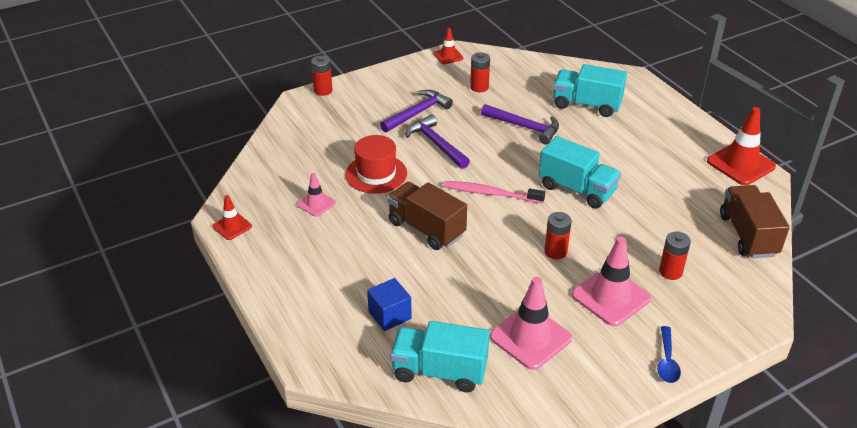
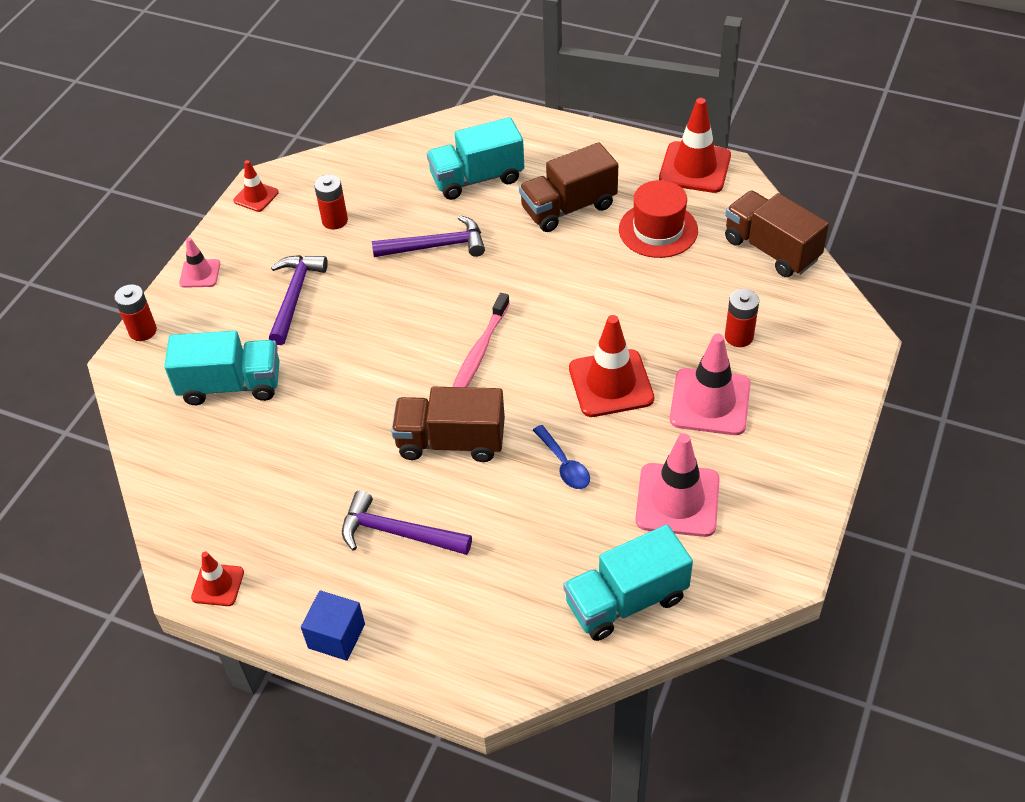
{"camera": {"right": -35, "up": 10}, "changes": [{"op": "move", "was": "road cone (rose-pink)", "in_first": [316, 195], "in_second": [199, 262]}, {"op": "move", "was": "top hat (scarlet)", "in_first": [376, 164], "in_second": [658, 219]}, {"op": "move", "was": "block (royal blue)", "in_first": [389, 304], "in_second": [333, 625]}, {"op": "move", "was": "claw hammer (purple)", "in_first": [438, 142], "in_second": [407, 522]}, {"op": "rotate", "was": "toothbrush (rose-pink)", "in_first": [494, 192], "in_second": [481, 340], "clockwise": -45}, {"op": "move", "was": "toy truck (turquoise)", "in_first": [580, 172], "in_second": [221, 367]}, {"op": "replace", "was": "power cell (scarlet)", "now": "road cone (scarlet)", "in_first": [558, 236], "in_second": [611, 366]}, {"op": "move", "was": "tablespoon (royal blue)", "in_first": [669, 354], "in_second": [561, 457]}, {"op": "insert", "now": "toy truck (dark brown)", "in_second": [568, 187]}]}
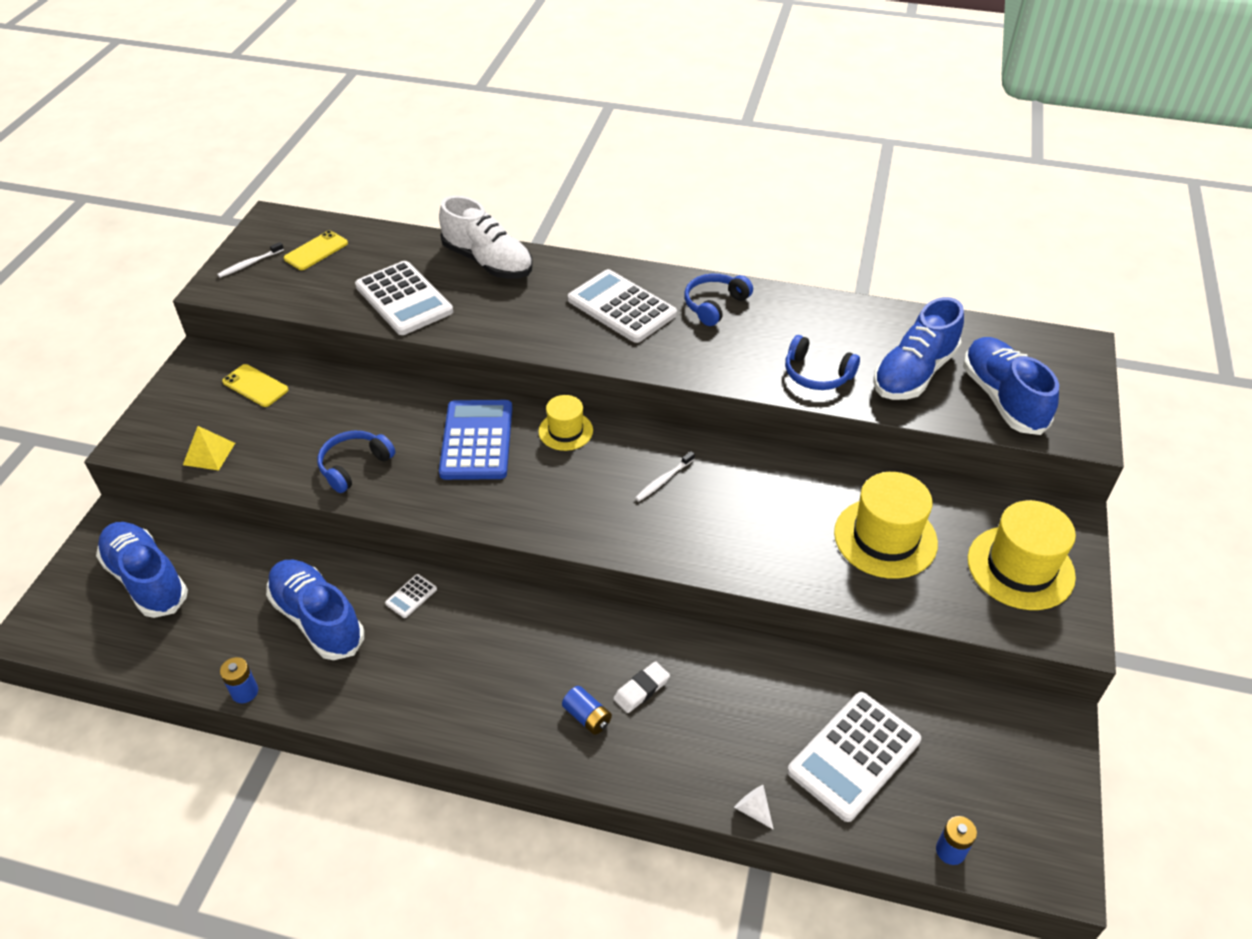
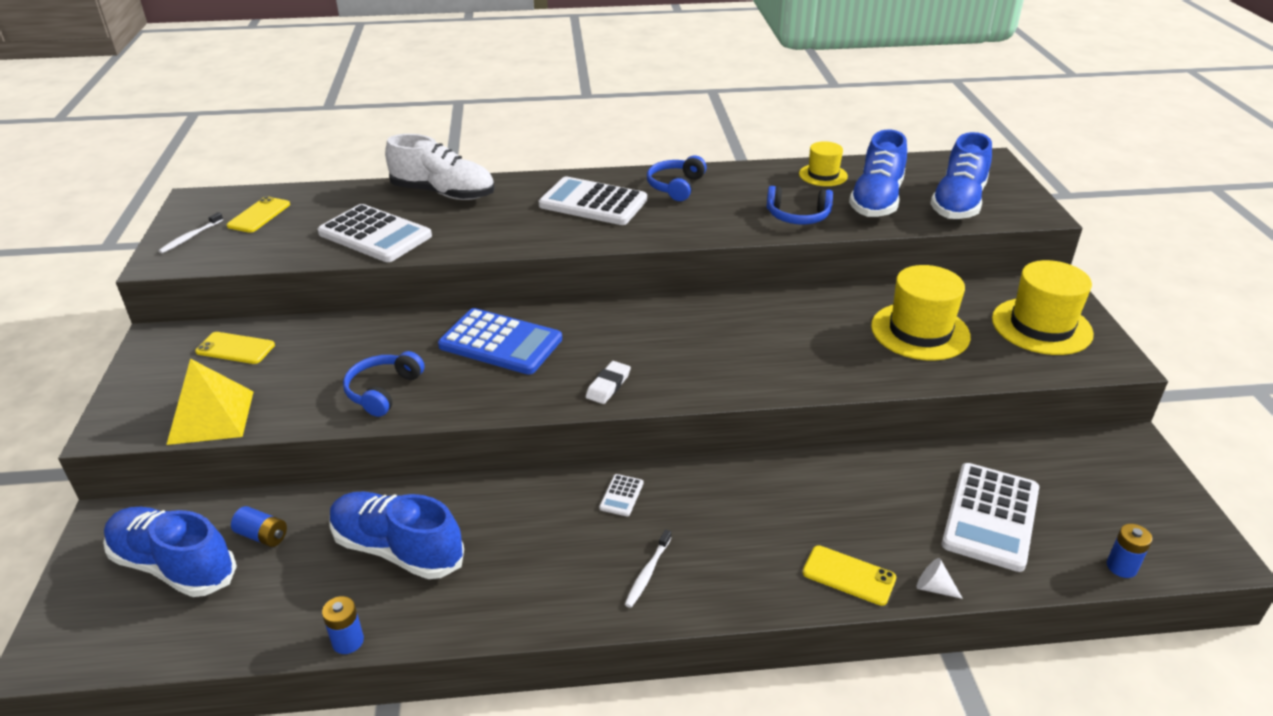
{"camera": {"right": -20, "up": -10}, "changes": [{"op": "resize", "was": "solid pyramid (bright yellow)", "in_first": [209, 448], "in_second": [210, 402], "ratio": 1.63}, {"op": "move", "was": "calculator (snow-white)", "in_first": [411, 596], "in_second": [621, 495]}, {"op": "rotate", "was": "calculator (royal blue)", "in_first": [475, 440], "in_second": [500, 341], "clockwise": 135}, {"op": "move", "was": "top hat (bright yellow)", "in_first": [566, 423], "in_second": [823, 163]}, {"op": "move", "was": "power cell (royal blue)", "in_first": [587, 710], "in_second": [259, 526]}, {"op": "move", "was": "gum eraser (snow-white)", "in_first": [641, 687], "in_second": [608, 382]}, {"op": "move", "was": "toothbrush (snow-white)", "in_first": [665, 476], "in_second": [648, 568]}, {"op": "rotate", "was": "shoe (royal blue)", "in_first": [1011, 386], "in_second": [961, 175], "clockwise": -120}, {"op": "insert", "now": "mobile phone (bright yellow)", "in_second": [849, 575]}]}
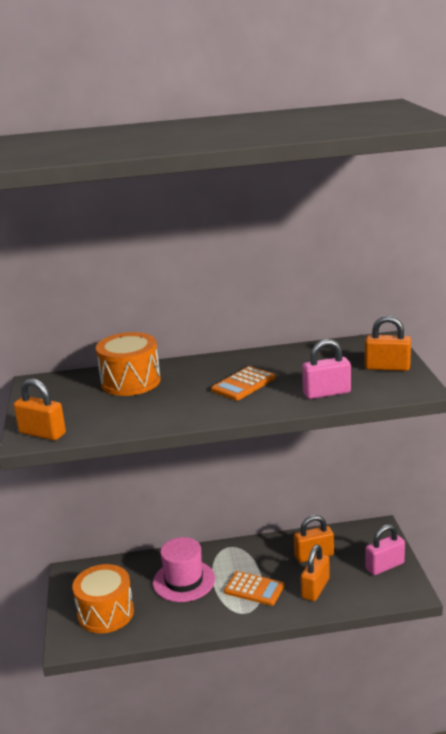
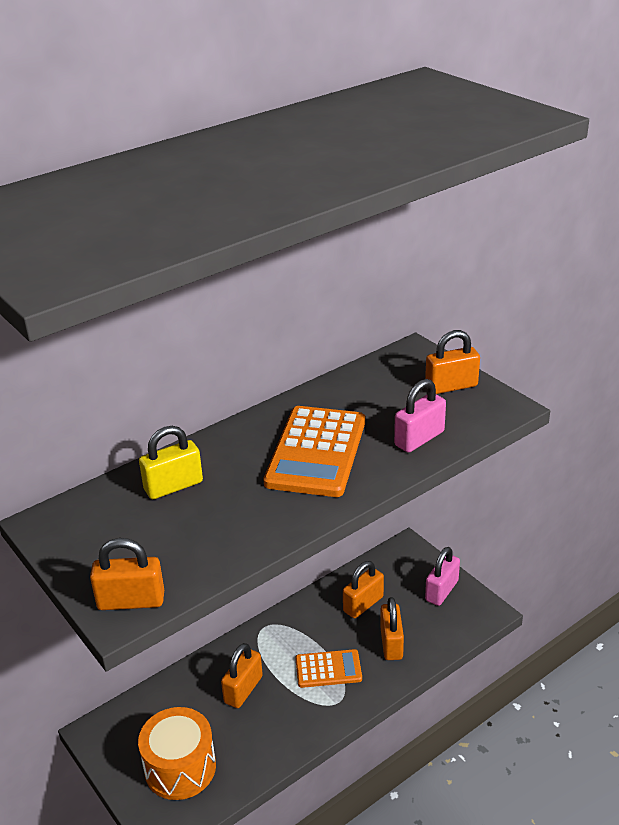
{"camera": {"right": -30, "up": 10}, "changes": [{"op": "replace", "was": "snare drum (bright orange)", "now": "small lock (bright yellow)", "in_first": [128, 364], "in_second": [171, 462]}, {"op": "replace", "was": "top hat (rose-pink)", "now": "small lock (bright orange)", "in_first": [184, 569], "in_second": [242, 675]}, {"op": "resize", "was": "calculator (bright orange)", "in_first": [243, 383], "in_second": [314, 451], "ratio": 1.72}]}
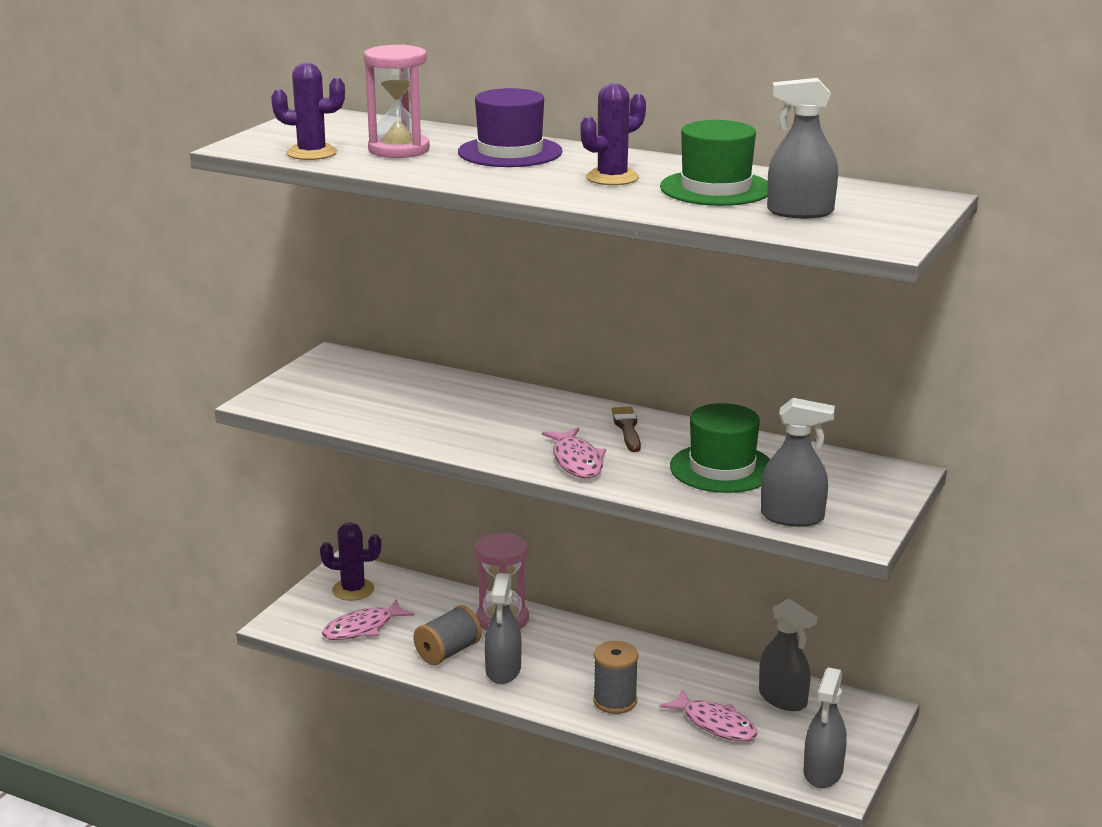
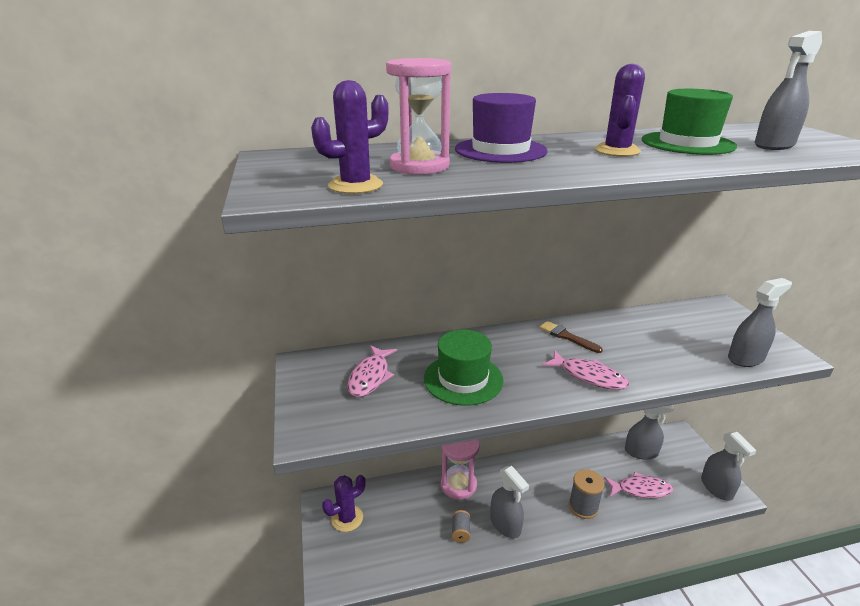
{"camera": {"right": -40, "up": 5}, "changes": [{"op": "move", "was": "fish (rose-pink)", "in_first": [368, 619], "in_second": [372, 371]}, {"op": "resize", "was": "reel of thread (grey)", "in_first": [447, 635], "in_second": [461, 526], "ratio": 0.6}, {"op": "move", "was": "top hat (leaf-green)", "in_first": [720, 448], "in_second": [463, 368]}]}
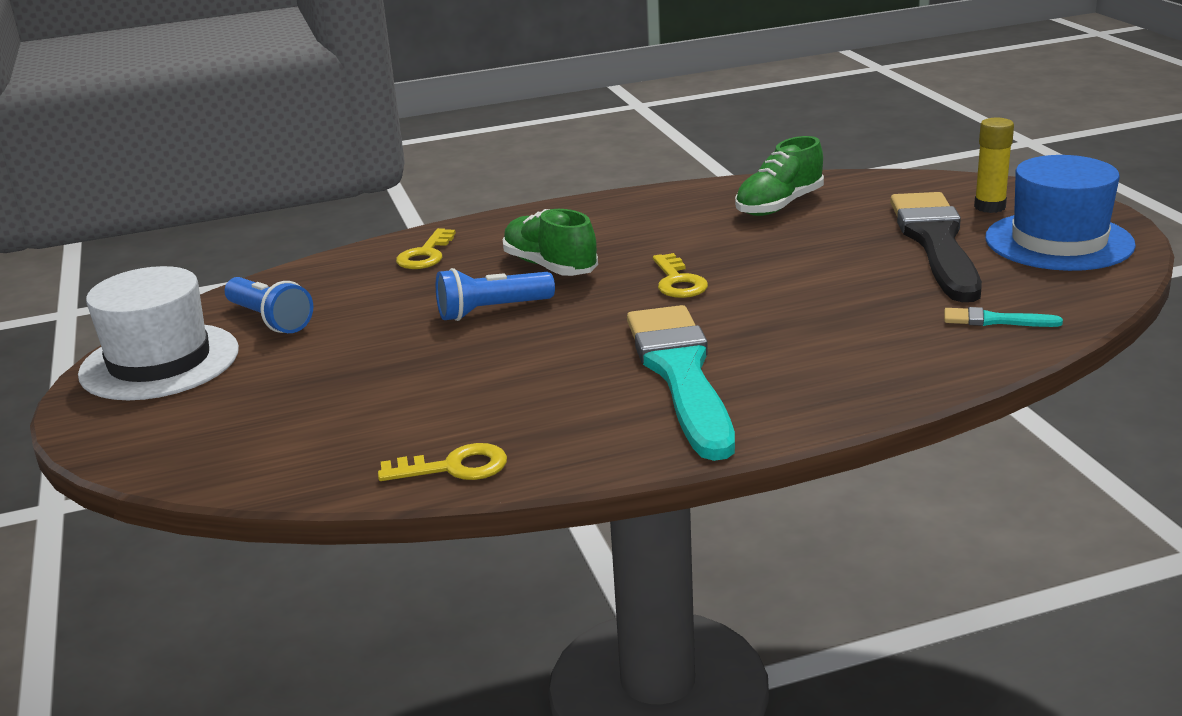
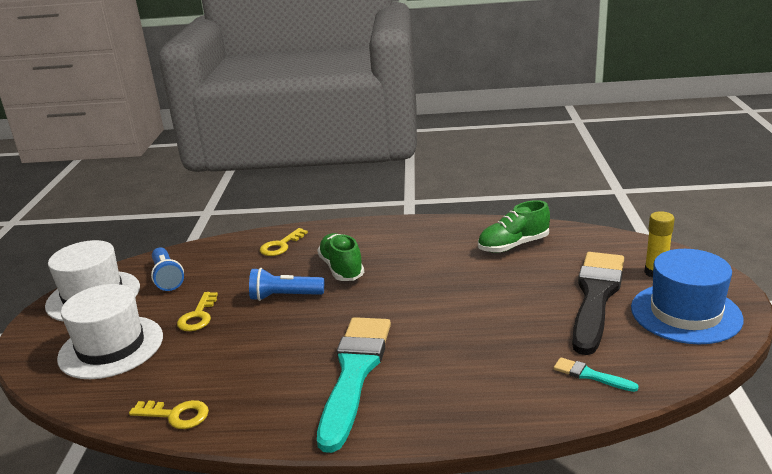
{"camera": {"right": 20, "up": 0}, "changes": [{"op": "move", "was": "latchkey (bright yellow)", "in_first": [680, 275], "in_second": [197, 311]}, {"op": "insert", "now": "top hat (snow-white)", "in_second": [110, 331]}]}
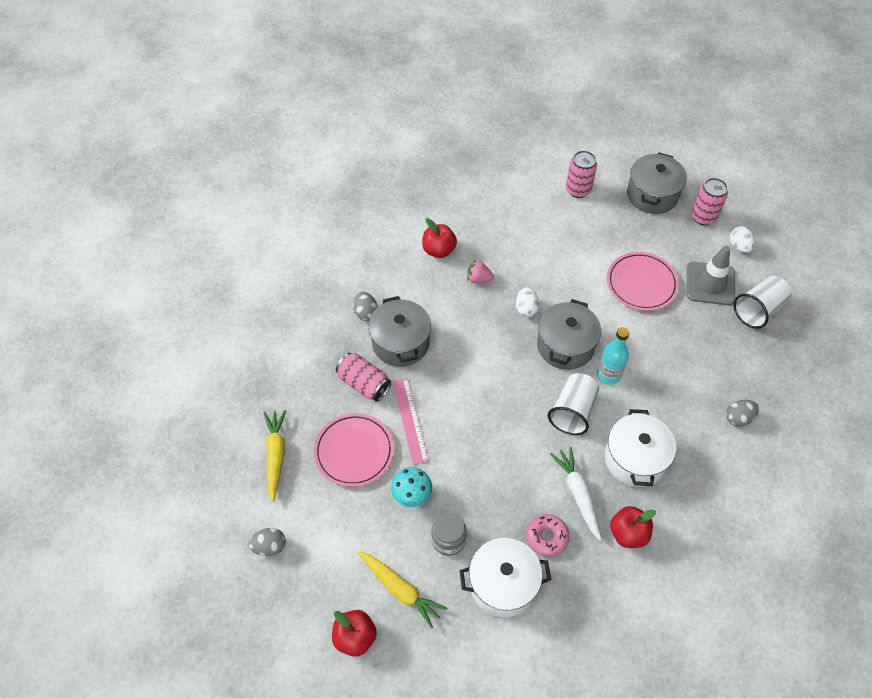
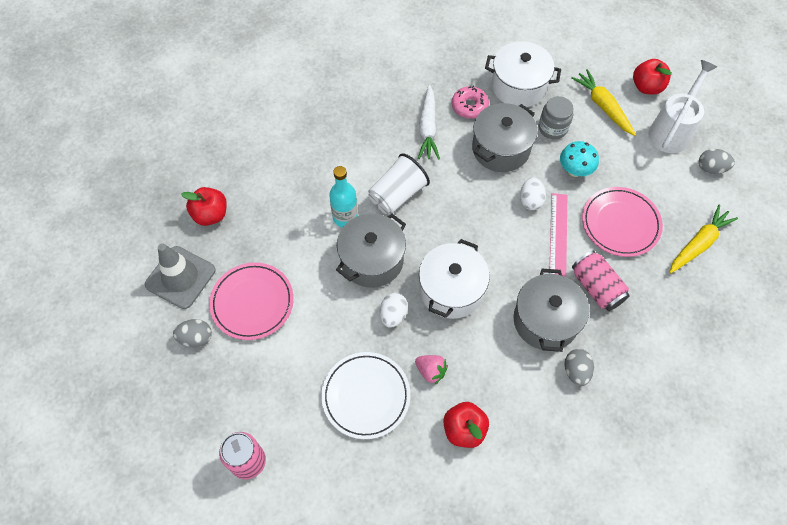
{"camera": {"right": -160, "up": 5}, "changes": [{"op": "rotate", "was": "toy carrot (bright yellow)", "in_first": [275, 456], "in_second": [703, 238], "clockwise": -150}, {"op": "move", "was": "cooking pot (snow-white)", "in_first": [640, 448], "in_second": [454, 279]}, {"op": "move", "was": "apple (scarlet)", "in_first": [633, 527], "in_second": [204, 206]}, {"op": "move", "was": "cooking pot (grey)", "in_first": [657, 183], "in_second": [504, 137]}, {"op": "delete", "was": "can (rose-pink)", "in_first": [709, 201]}, {"op": "move", "was": "egg shape (grey)", "in_first": [742, 413], "in_second": [192, 333]}, {"op": "move", "was": "egg shape (snow-white)", "in_first": [742, 239], "in_second": [533, 193]}, {"op": "delete", "was": "cup (snow-white)", "in_first": [762, 302]}, {"op": "insert", "now": "dinner plate (snow-white)", "in_second": [365, 395]}, {"op": "insert", "now": "sprinkling can (snow-white)", "in_second": [682, 106]}]}
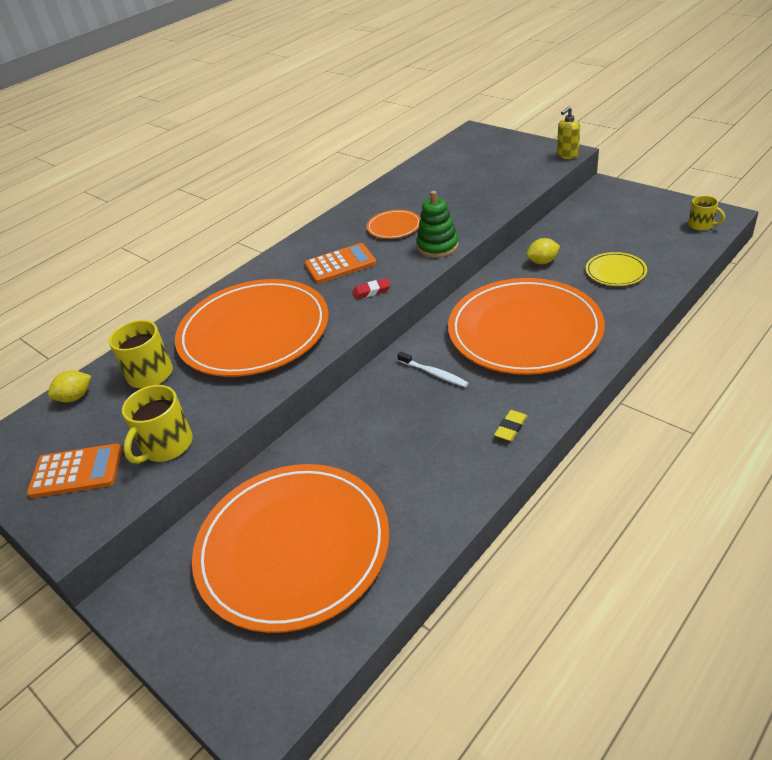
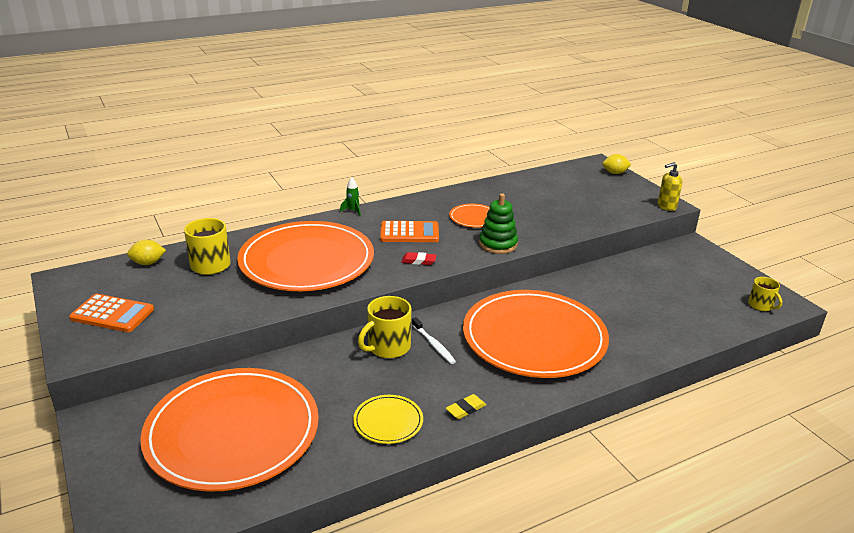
{"camera": {"right": 15, "up": -10}, "changes": [{"op": "move", "was": "mug (bright yellow)", "in_first": [157, 424], "in_second": [384, 327]}, {"op": "move", "was": "citrus fruit (bright yellow)", "in_first": [543, 251], "in_second": [616, 164]}, {"op": "move", "was": "dinner plate (bright yellow)", "in_first": [616, 269], "in_second": [388, 419]}, {"op": "insert", "now": "rocket (leaf-green)", "in_second": [350, 196]}]}
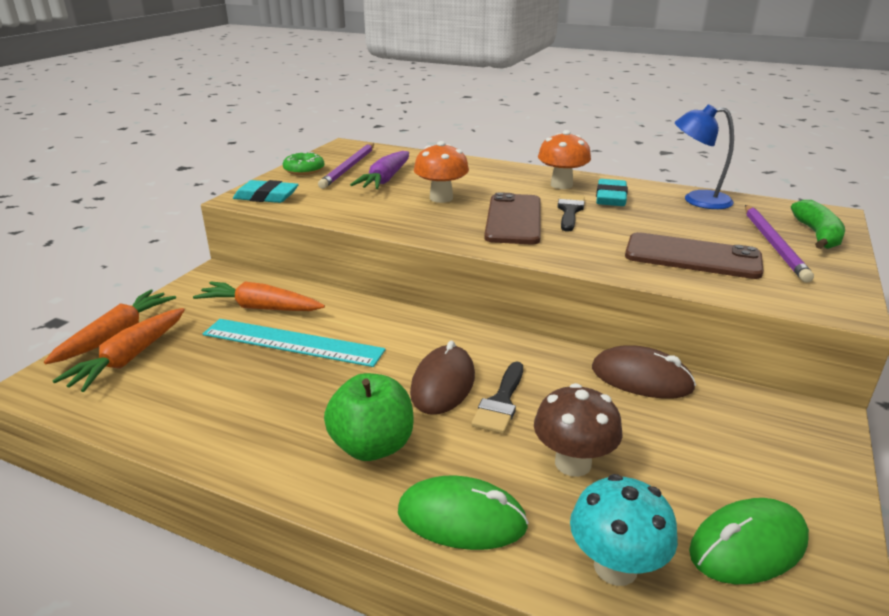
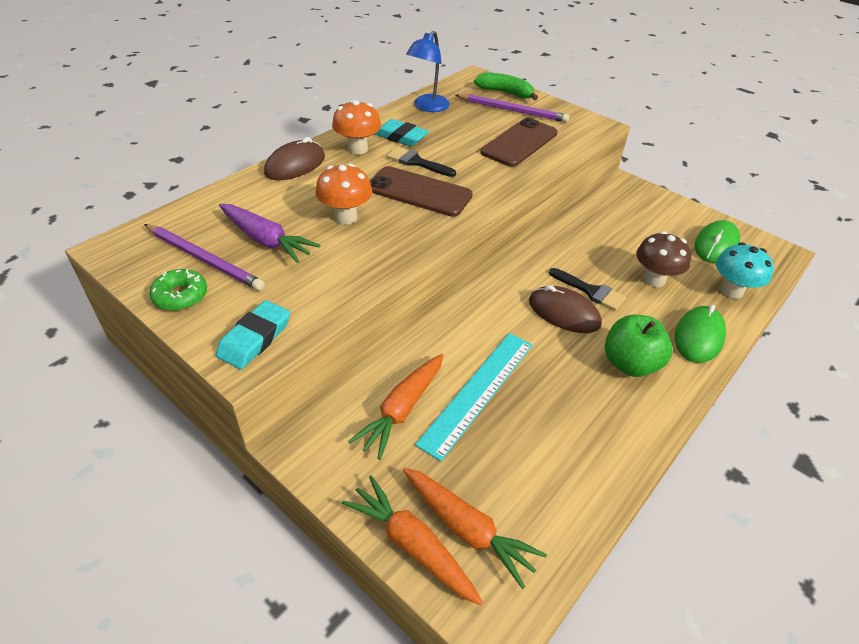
{"camera": {"right": -75, "up": 15}, "changes": [{"op": "move", "was": "computer mouse (dark brown)", "in_first": [644, 372], "in_second": [294, 158]}, {"op": "rotate", "was": "computer mouse (leaf-green)", "in_first": [749, 541], "in_second": [717, 241], "clockwise": 45}]}
